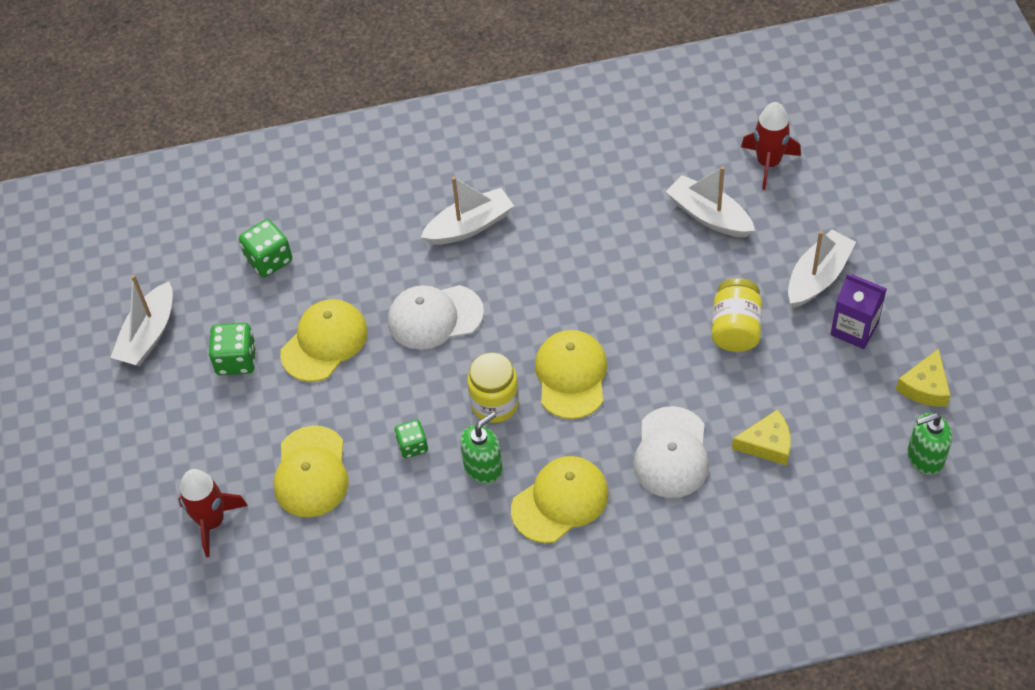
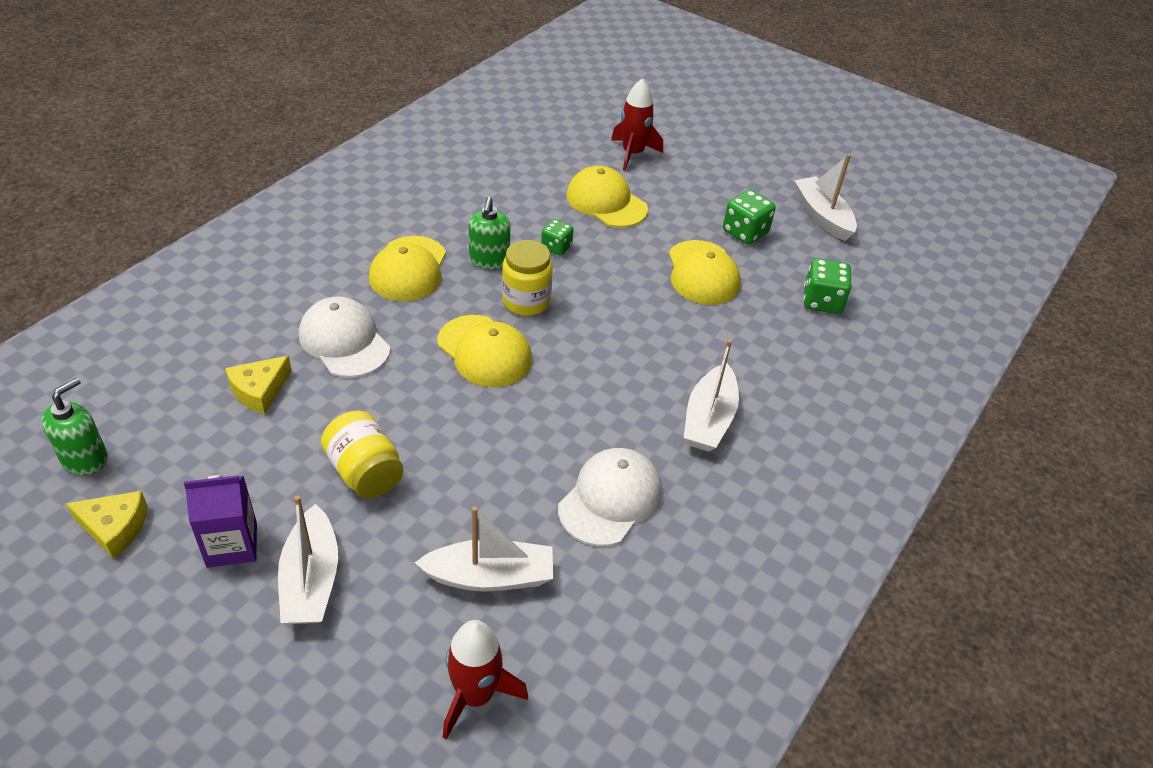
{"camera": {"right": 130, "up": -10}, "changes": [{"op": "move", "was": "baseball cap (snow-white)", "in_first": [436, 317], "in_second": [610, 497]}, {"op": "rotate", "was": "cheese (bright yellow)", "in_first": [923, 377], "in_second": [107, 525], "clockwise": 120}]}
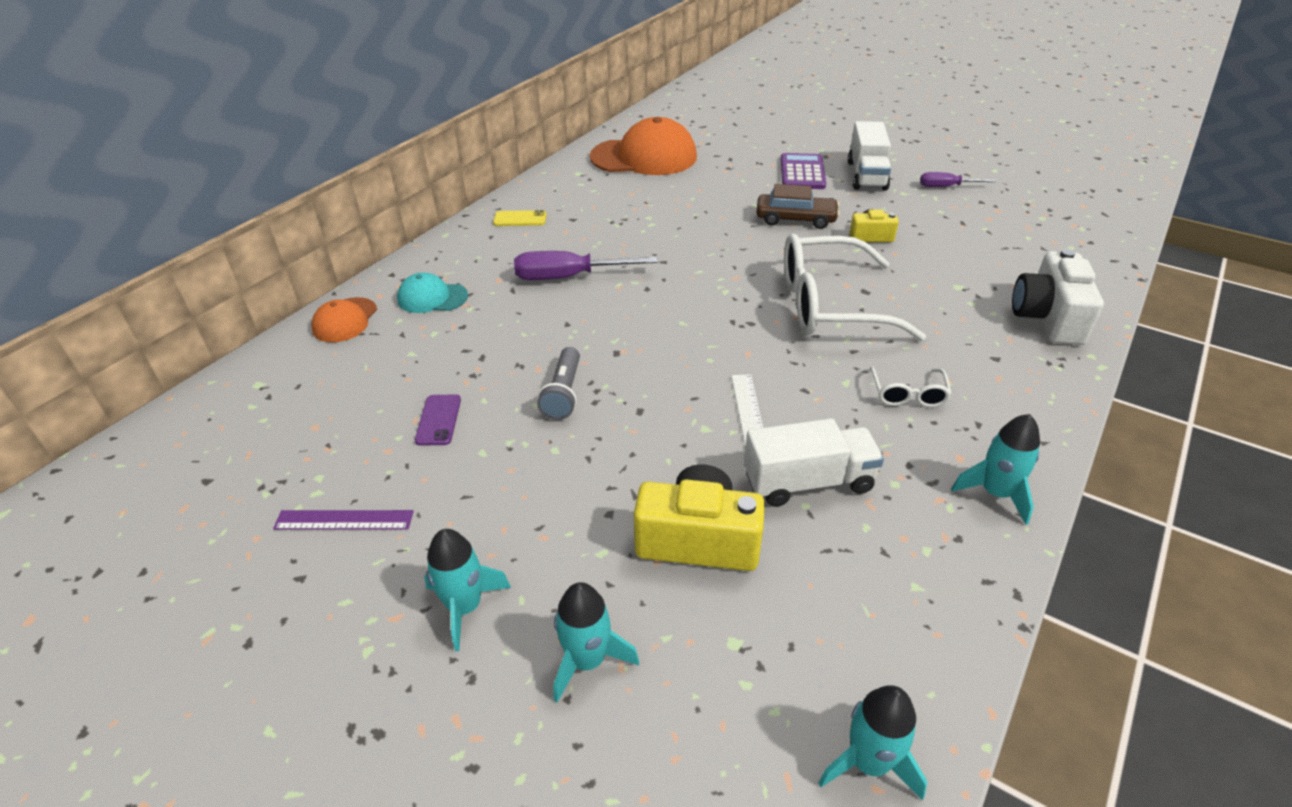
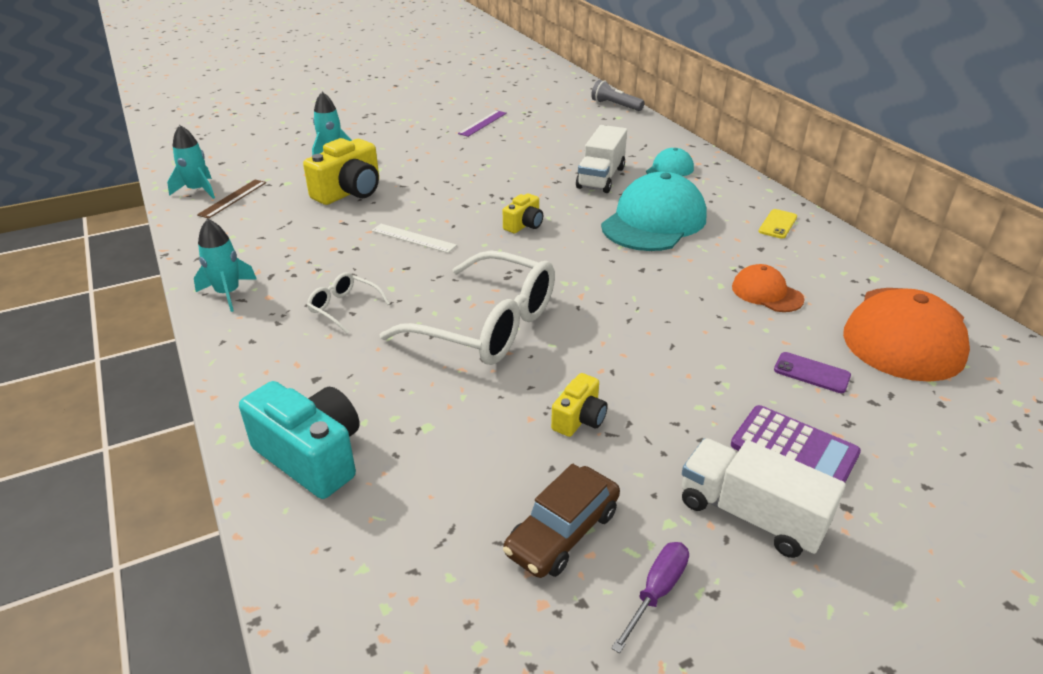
{"camera": {"right": 120, "up": -5}, "changes": [{"op": "move", "was": "baseball cap (bright orange)", "in_first": [344, 319], "in_second": [768, 288]}, {"op": "move", "was": "mobile phone (purple)", "in_first": [438, 420], "in_second": [812, 372]}, {"op": "delete", "was": "rocket (turquoise)", "in_first": [467, 590]}, {"op": "replace", "was": "hand screwdriver (purple)", "now": "baseball cap (turquoise)", "in_first": [586, 265], "in_second": [653, 211]}, {"op": "move", "was": "pocket torch (grey)", "in_first": [558, 383], "in_second": [618, 95]}, {"op": "move", "was": "toy truck (snow-white)", "in_first": [814, 462], "in_second": [601, 159]}, {"op": "move", "was": "automobile (dark brown)", "in_first": [798, 206], "in_second": [561, 521]}, {"op": "rotate", "was": "spectacles (snow-white)", "in_first": [855, 287], "in_second": [467, 307], "clockwise": 90}, {"op": "recolor", "was": "photo camera (snow-white)", "now": "photo camera (turquoise)", "in_first": [1058, 297], "in_second": [299, 440]}, {"op": "insert", "now": "straightedge (dark brown)", "in_second": [231, 199]}, {"op": "insert", "now": "photo camera (bright yellow)", "in_second": [523, 213]}]}
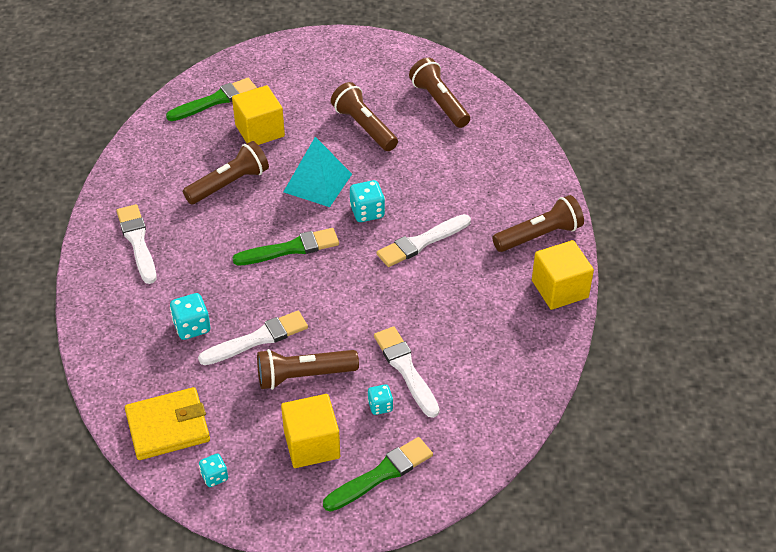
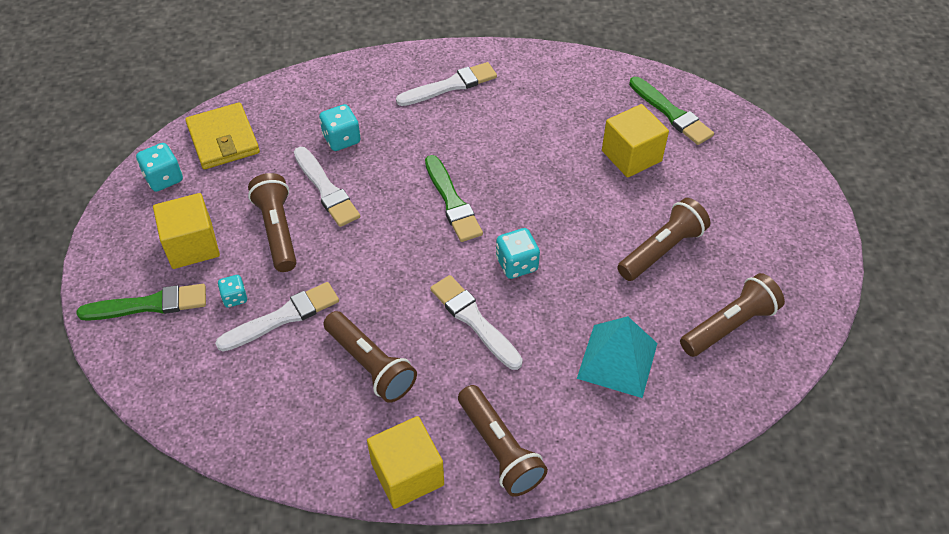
{"camera": {"right": 85, "up": 5}, "changes": [{"op": "move", "was": "pocket torch (dark brown)", "in_first": [226, 172], "in_second": [370, 357]}, {"op": "resize", "was": "die (turquoise)", "in_first": [213, 470], "in_second": [159, 167], "ratio": 1.56}, {"op": "move", "was": "solid pyramid (turquoise)", "in_first": [317, 172], "in_second": [617, 357]}, {"op": "rotate", "was": "paintbrush (leaf-green)", "in_first": [378, 474], "in_second": [141, 302], "clockwise": -60}]}
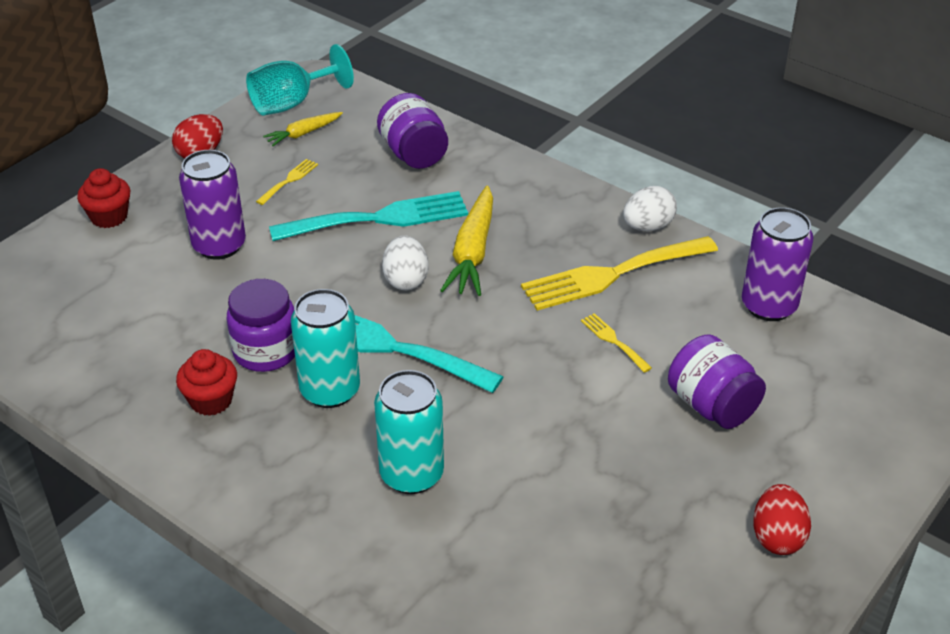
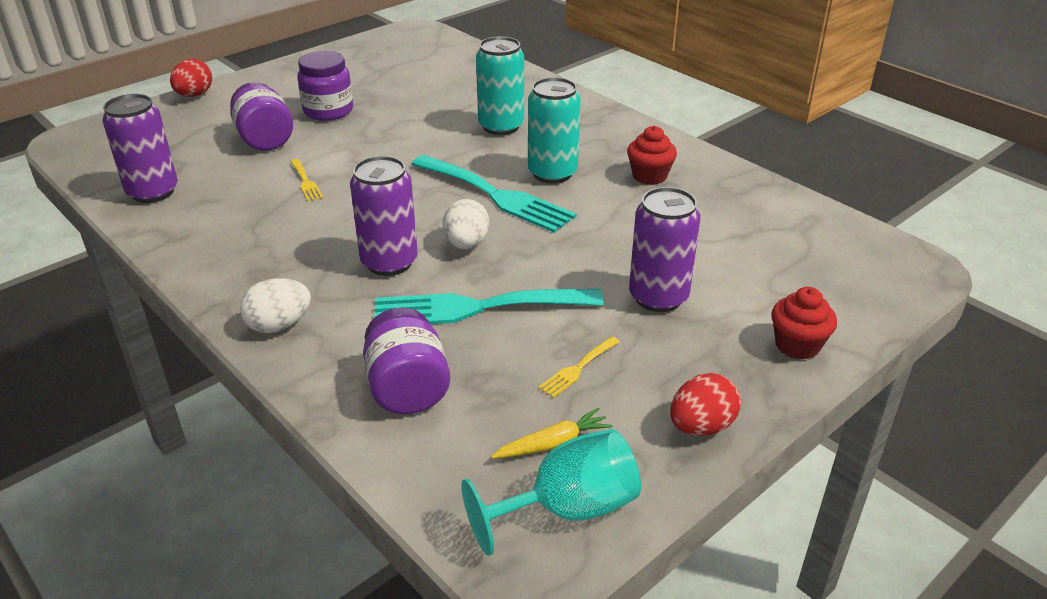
{"camera": {"right": -170, "up": -5}, "changes": [{"op": "move", "was": "preserve jar (purple)", "in_first": [261, 325], "in_second": [325, 86]}, {"op": "replace", "was": "toy carrot (bright yellow)", "now": "can (purple)", "in_first": [466, 240], "in_second": [384, 216]}, {"op": "delete", "was": "fork (bright yellow)", "in_first": [619, 273]}, {"op": "move", "was": "egg shape (snow-white)", "in_first": [650, 209], "in_second": [275, 305]}, {"op": "move", "was": "egg shape (scarlet)", "in_first": [782, 519], "in_second": [191, 78]}]}
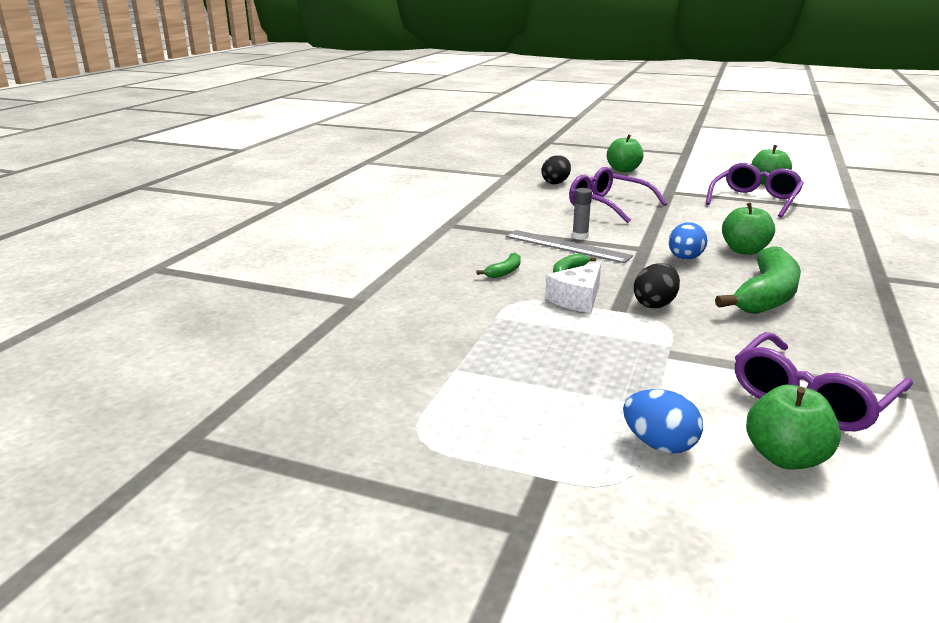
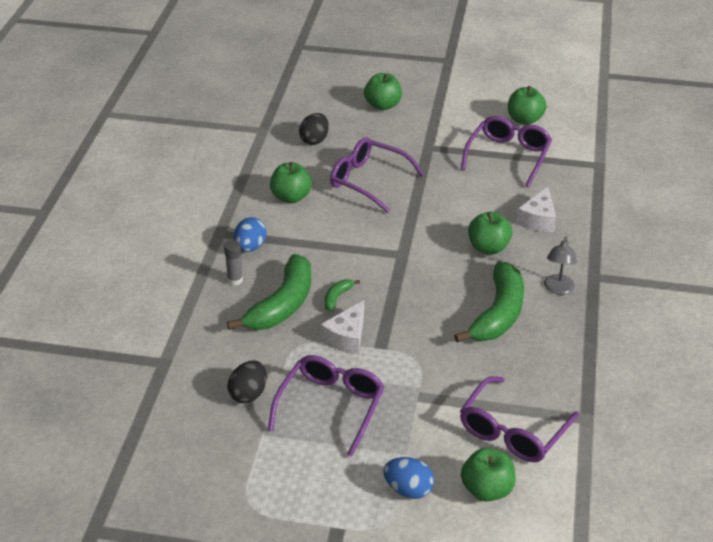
{"camera": {"right": -10, "up": 15}, "changes": [{"op": "resize", "was": "banana fruit (leaf-green)", "in_first": [498, 265], "in_second": [269, 292], "ratio": 2.34}, {"op": "delete", "was": "straightedge (grey)", "in_first": [569, 246]}, {"op": "move", "was": "glue stick (grey)", "in_first": [582, 214], "in_second": [233, 263]}, {"op": "move", "was": "egg shape (black)", "in_first": [657, 285], "in_second": [247, 382]}, {"op": "move", "was": "egg shape (royal blue)", "in_first": [688, 241], "in_second": [250, 234]}, {"op": "insert", "now": "spectacles (purple)", "in_second": [326, 406]}, {"op": "insert", "now": "apple (leaf-green)", "in_second": [291, 182]}, {"op": "insert", "now": "cheese (snow-white)", "in_second": [536, 209]}, {"op": "insert", "now": "lamp (grey)", "in_second": [560, 266]}]}
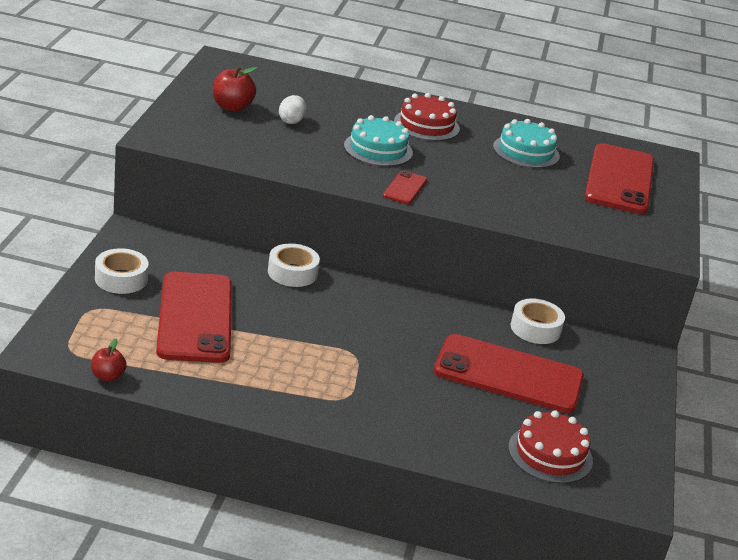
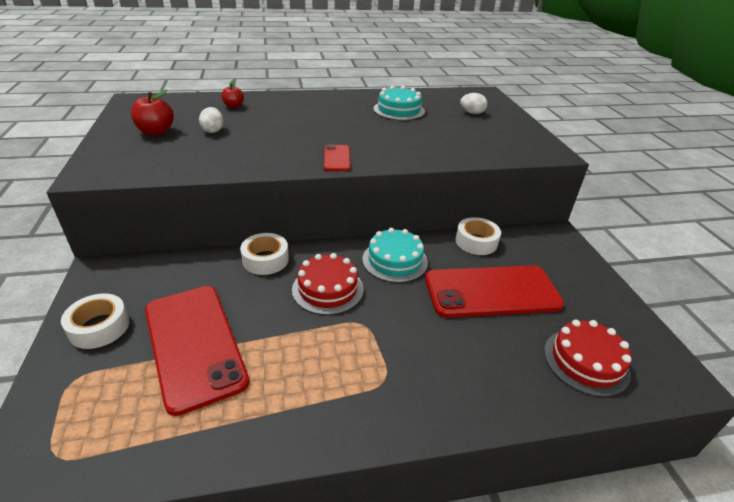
{"camera": {"right": -20, "up": 5}, "changes": [{"op": "move", "was": "apple (scarlet)", "in_first": [109, 360], "in_second": [232, 94]}, {"op": "move", "was": "layer cake (turquoise)", "in_first": [378, 140], "in_second": [395, 255]}, {"op": "move", "was": "layer cake (scarlet)", "in_first": [427, 117], "in_second": [327, 284]}, {"op": "replace", "was": "mobile phone (scarlet)", "now": "egg shape (snow-white)", "in_first": [619, 178], "in_second": [473, 103]}]}
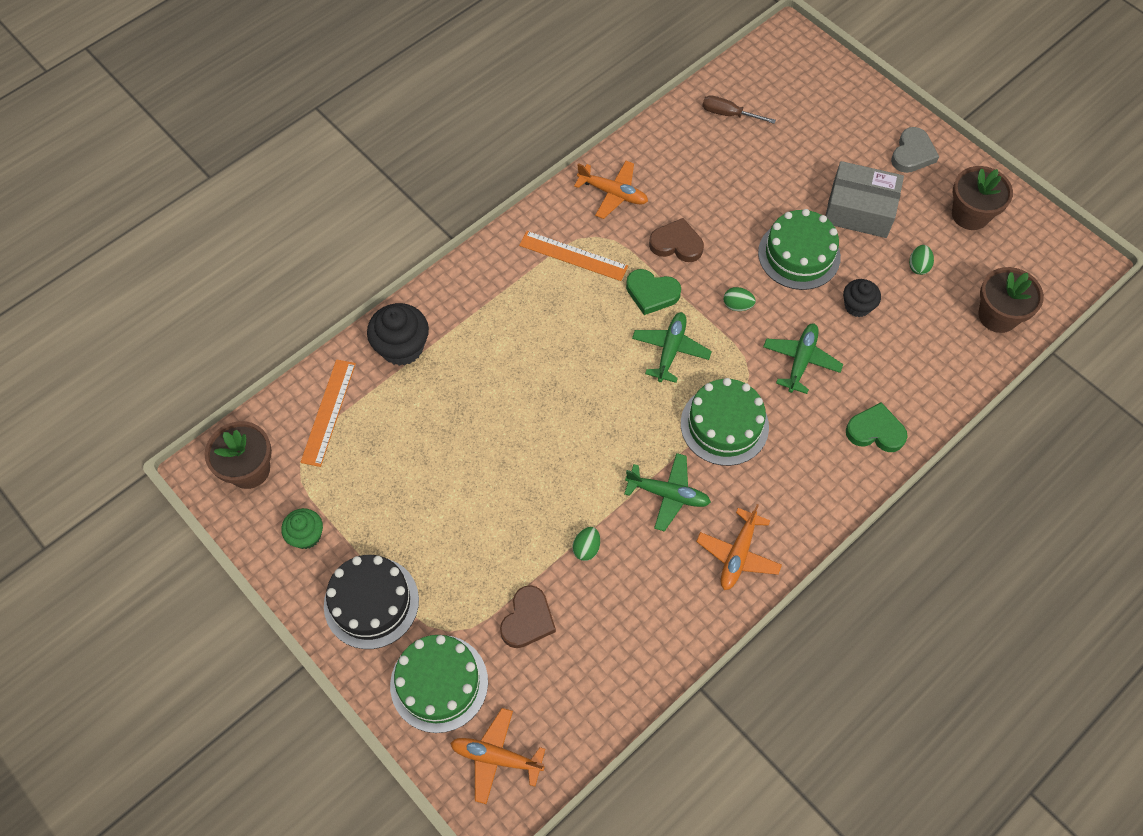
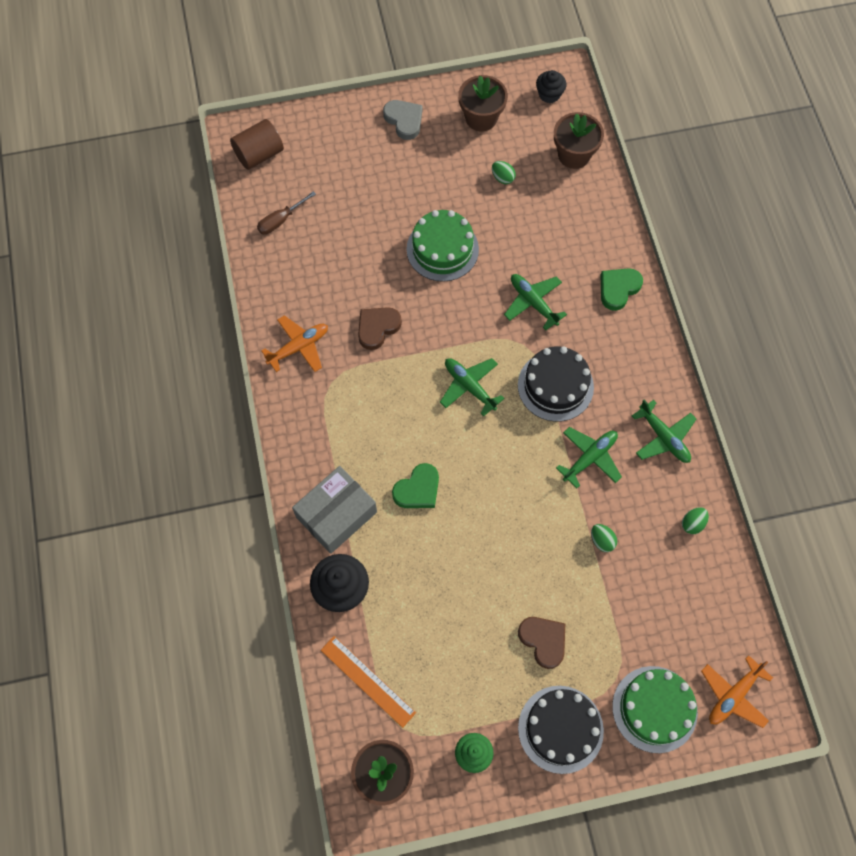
{"camera": {"right": -60, "up": 5}, "changes": [{"op": "move", "was": "heart (dark brown)", "in_first": [528, 616], "in_second": [541, 643]}, {"op": "delete", "was": "straightedge (bright orange)", "in_first": [573, 256]}, {"op": "move", "was": "heart (leaf-green)", "in_first": [653, 292], "in_second": [415, 485]}, {"op": "recolor", "was": "layer cake (leaf-green)", "now": "layer cake (black)", "in_first": [725, 422], "in_second": [556, 384]}, {"op": "recolor", "was": "plane (bright orange)", "now": "plane (leaf-green)", "in_first": [739, 547], "in_second": [664, 431]}, {"op": "move", "was": "egg shape (leaf-green)", "in_first": [740, 299], "in_second": [695, 520]}, {"op": "move", "was": "package (grey)", "in_first": [864, 199], "in_second": [334, 510]}, {"op": "move", "was": "muffin (black)", "in_first": [862, 298], "in_second": [551, 86]}, {"op": "insert", "now": "solid cylinder (dark brown)", "in_second": [257, 144]}]}
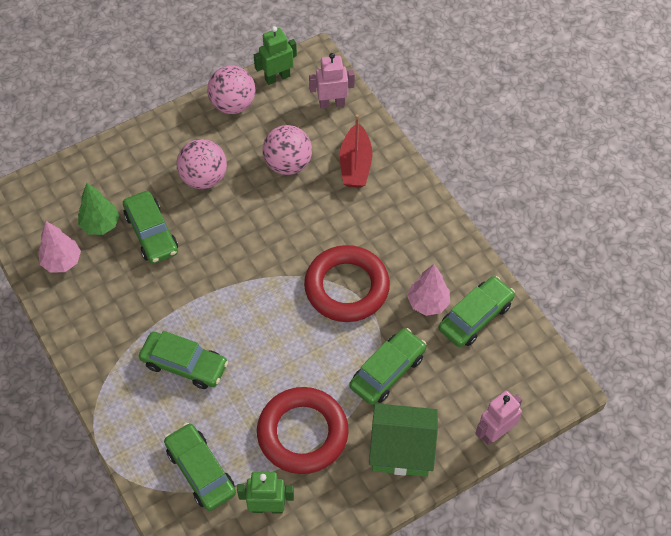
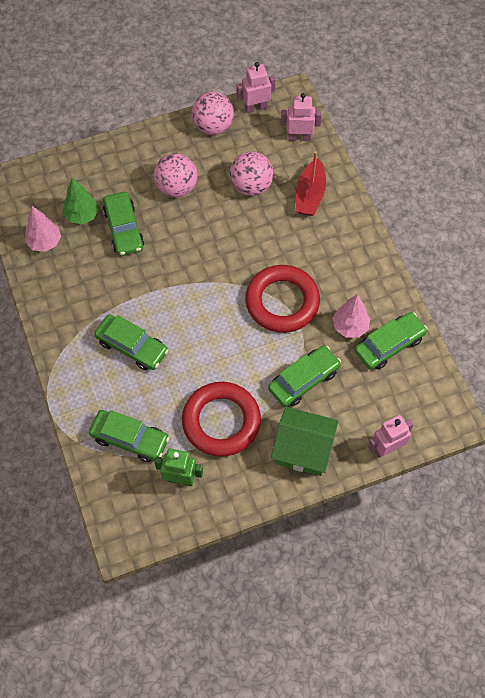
{"camera": {"right": 10, "up": 5}, "changes": [{"op": "rotate", "was": "automobile (leaf-green)", "in_first": [200, 467], "in_second": [129, 436], "clockwise": 135}, {"op": "recolor", "was": "robot (leaf-green)", "now": "robot (rose-pink)", "in_first": [275, 55], "in_second": [256, 87]}]}
